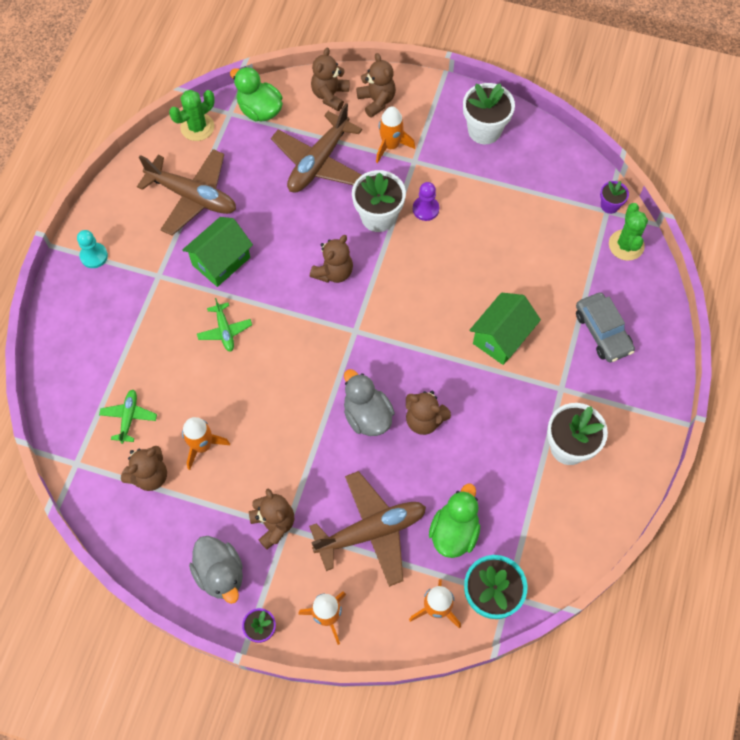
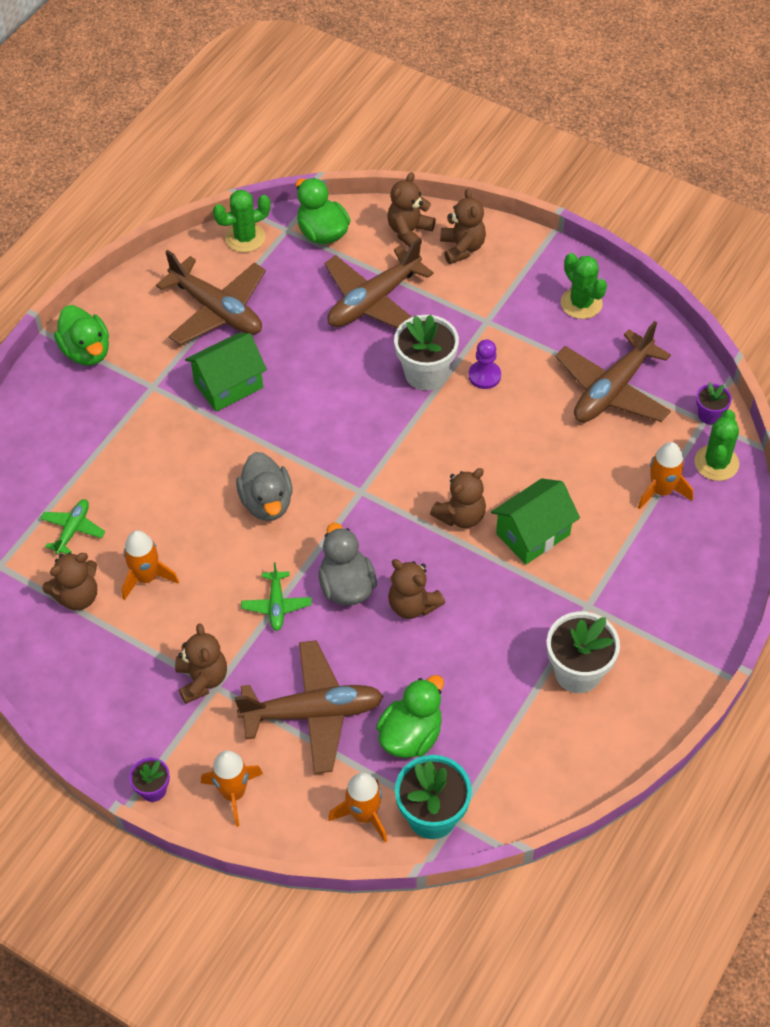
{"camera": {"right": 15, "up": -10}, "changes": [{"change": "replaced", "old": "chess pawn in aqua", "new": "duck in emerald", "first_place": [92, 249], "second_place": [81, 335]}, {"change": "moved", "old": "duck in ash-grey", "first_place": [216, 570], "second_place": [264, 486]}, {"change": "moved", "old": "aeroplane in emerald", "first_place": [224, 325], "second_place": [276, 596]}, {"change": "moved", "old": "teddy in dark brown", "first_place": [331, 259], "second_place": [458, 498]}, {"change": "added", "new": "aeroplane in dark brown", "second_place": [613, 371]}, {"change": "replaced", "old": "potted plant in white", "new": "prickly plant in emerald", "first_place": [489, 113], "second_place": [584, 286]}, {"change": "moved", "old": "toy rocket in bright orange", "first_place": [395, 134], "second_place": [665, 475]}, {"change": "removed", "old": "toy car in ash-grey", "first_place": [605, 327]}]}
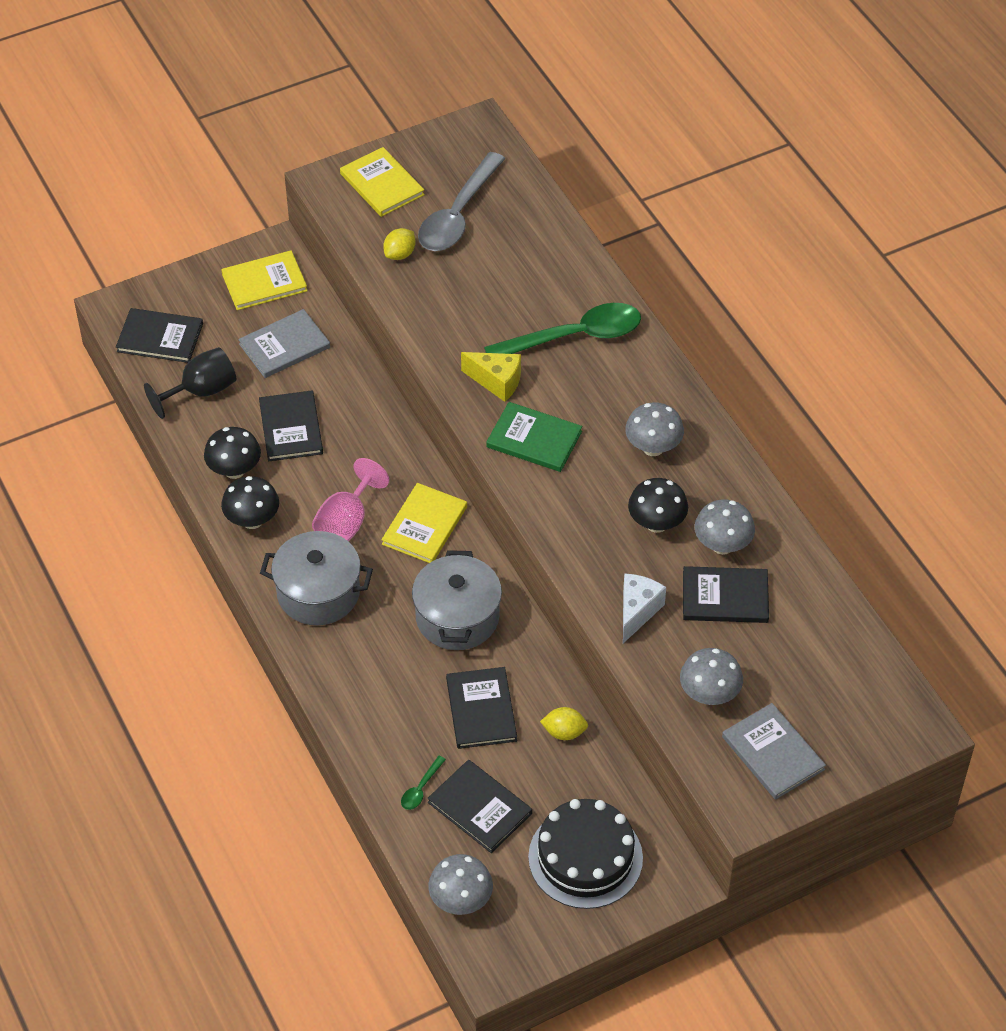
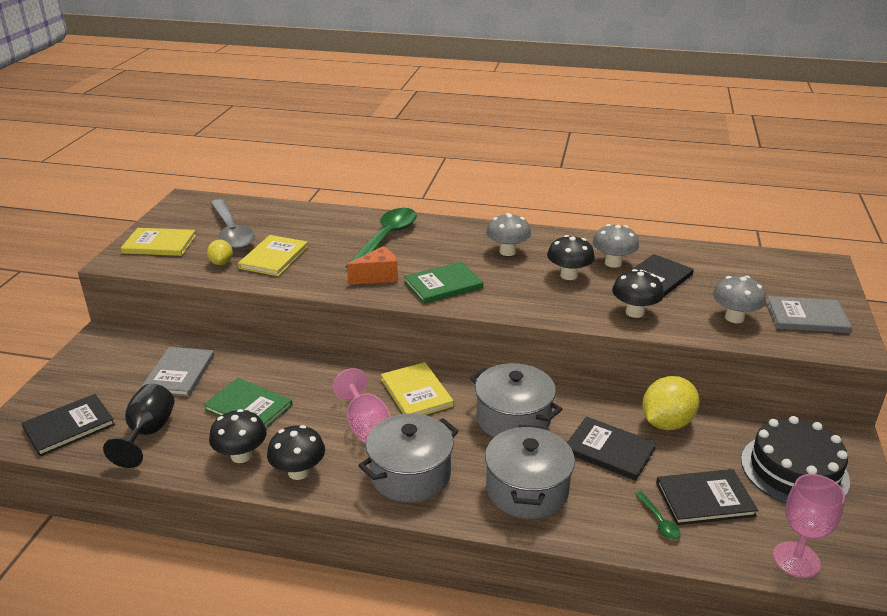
{"camera": {"right": -50, "up": -20}, "changes": [{"change": "recoloured", "old": "hardback in jet-black", "new": "hardback in emerald", "first_place": [291, 425], "second_place": [248, 403]}, {"change": "moved", "old": "hardback in yellow", "first_place": [264, 280], "second_place": [273, 255]}, {"change": "recoloured", "old": "cheese in yellow", "new": "cheese in bright orange", "first_place": [491, 377], "second_place": [372, 265]}, {"change": "added", "new": "pot in ash-grey", "second_place": [530, 472]}, {"change": "replaced", "old": "cheese in white", "new": "fungus in jet-black", "first_place": [644, 608], "second_place": [638, 293]}, {"change": "resized", "old": "citrus fruit in yellow", "first_place": [564, 723], "second_place": [670, 403], "factor": 1.8}, {"change": "replaced", "old": "fungus in ash-grey", "new": "chalice in rosy", "first_place": [460, 884], "second_place": [809, 526]}]}
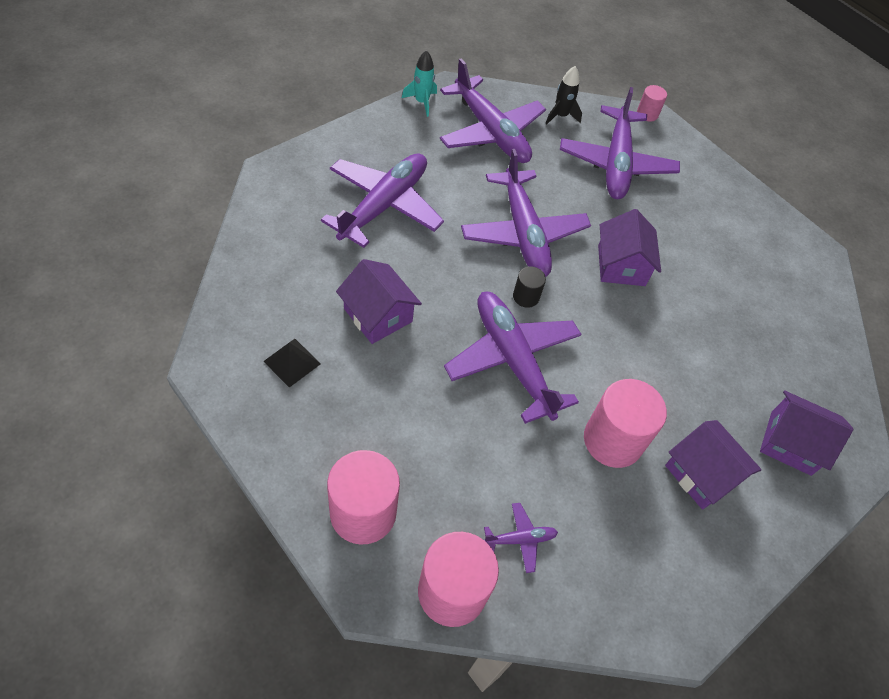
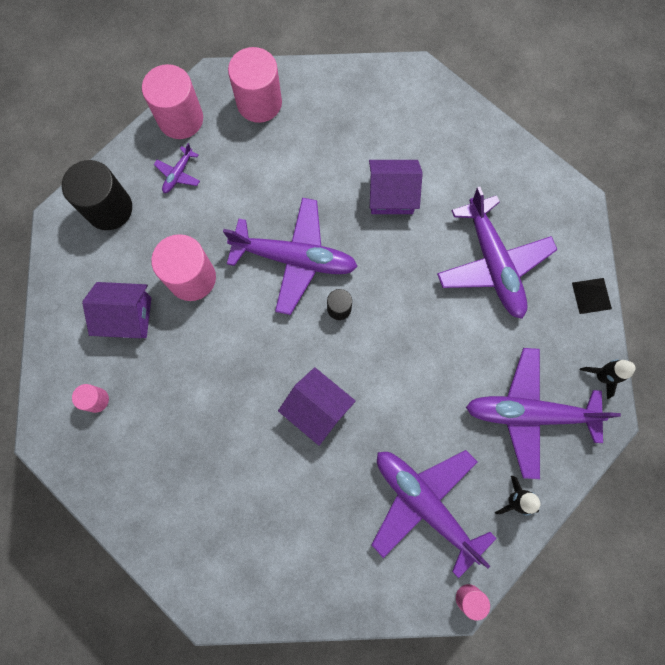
{"camera": {"right": 135, "up": 20}, "changes": [{"change": "added", "new": "cylinder shape in jet-black", "second_place": [97, 195]}, {"change": "replaced", "old": "toy house in violet", "new": "cylinder shape in rosy", "first_place": [807, 433], "second_place": [90, 398]}, {"change": "moved", "old": "pyramid shape in jet-black", "first_place": [292, 363], "second_place": [592, 296]}, {"change": "recoloured", "old": "toy rocket in aqua", "new": "toy rocket in jet-black", "first_place": [419, 83], "second_place": [608, 379]}, {"change": "removed", "old": "aeroplane in violet", "first_place": [526, 213]}]}
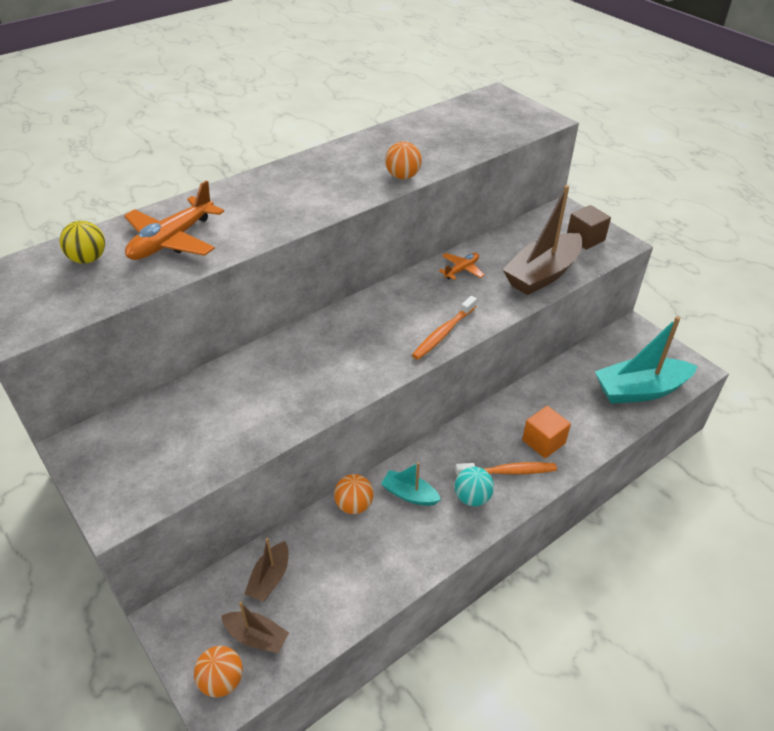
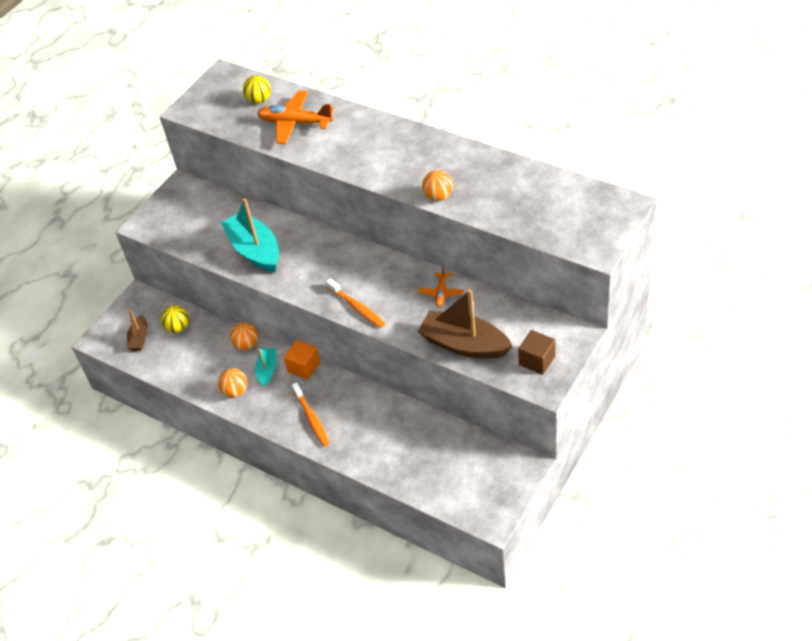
{"camera": {"right": 75, "up": 5}, "changes": [{"change": "replaced", "old": "toy boat in dark brown", "new": "sphere in yellow", "first_place": [266, 570], "second_place": [175, 319]}, {"change": "moved", "old": "sphere in bright orange", "first_place": [218, 671], "second_place": [232, 382]}, {"change": "moved", "old": "toy boat in aqua", "first_place": [646, 360], "second_place": [250, 235]}, {"change": "moved", "old": "solid cube in bright orange", "first_place": [546, 432], "second_place": [302, 360]}, {"change": "turned", "old": "toothbrush in bright orange", "first_place": [444, 328], "second_place": [355, 303], "degrees": -150}, {"change": "turned", "old": "aeroplane in bright orange", "first_place": [462, 266], "second_place": [441, 286], "degrees": 75}, {"change": "removed", "old": "sphere in aqua", "first_place": [474, 486]}]}
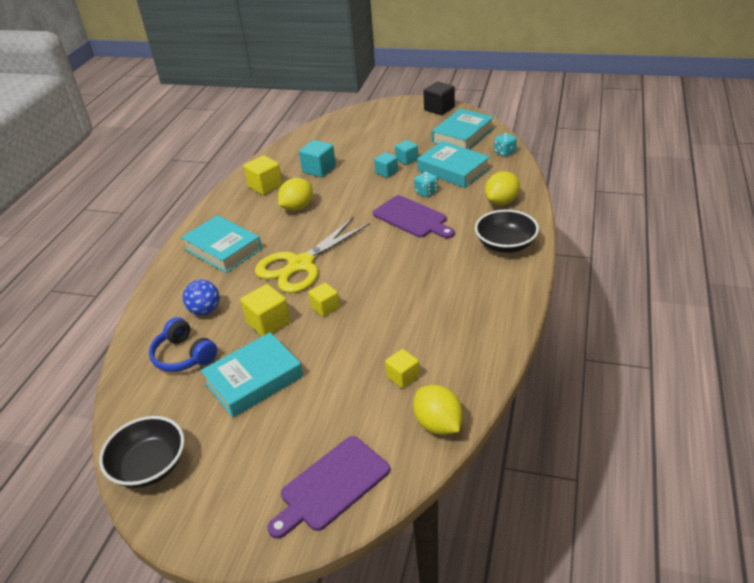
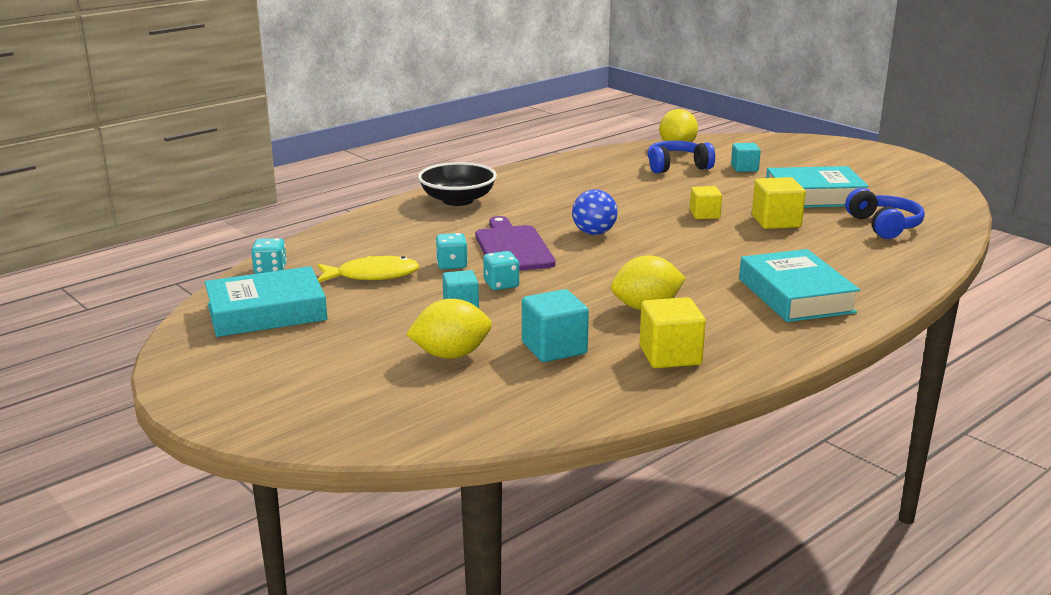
{"camera": {"right": -150, "up": -15}, "changes": [{"change": "replaced", "old": "hardback in aqua", "new": "fish figure in yellow", "first_place": [453, 164], "second_place": [368, 269]}, {"change": "moved", "old": "citrus fruit in yellow", "first_place": [502, 188], "second_place": [449, 329]}, {"change": "added", "new": "game die in aqua", "second_place": [501, 270]}, {"change": "moved", "old": "sphere in cobalt", "first_place": [201, 298], "second_place": [595, 212]}, {"change": "replaced", "old": "solid cube in yellow", "new": "over-ear headphones in cobalt", "first_place": [402, 368], "second_place": [681, 157]}, {"change": "moved", "old": "solid cube in aqua", "first_place": [406, 152], "second_place": [746, 157]}, {"change": "removed", "old": "bowl in jet-black", "first_place": [142, 452]}, {"change": "removed", "old": "shears in yellow", "first_place": [312, 255]}, {"change": "removed", "old": "cutting board in violet", "first_place": [329, 487]}, {"change": "removed", "old": "solid cube in jet-black", "first_place": [439, 98]}]}
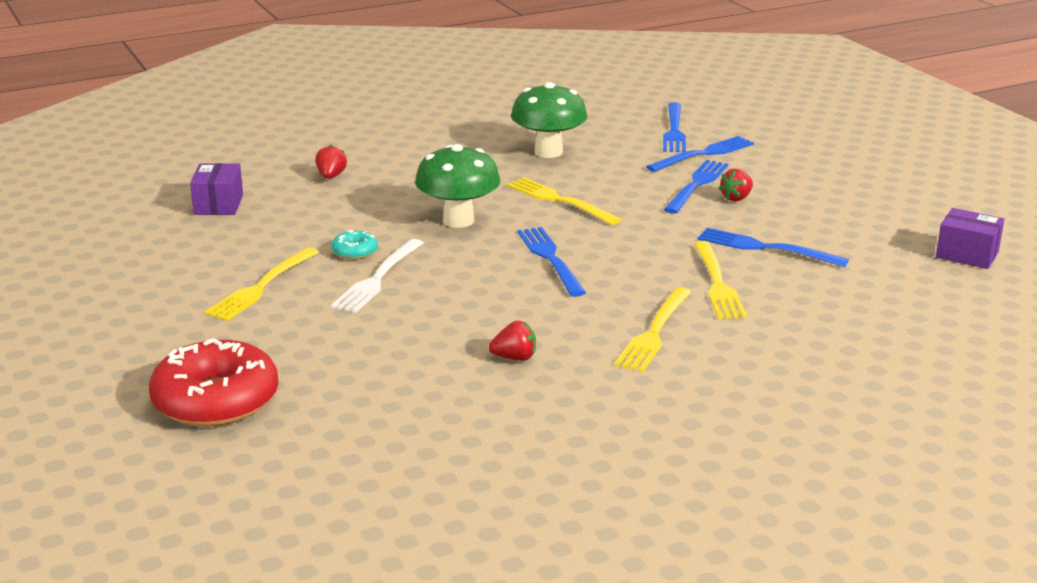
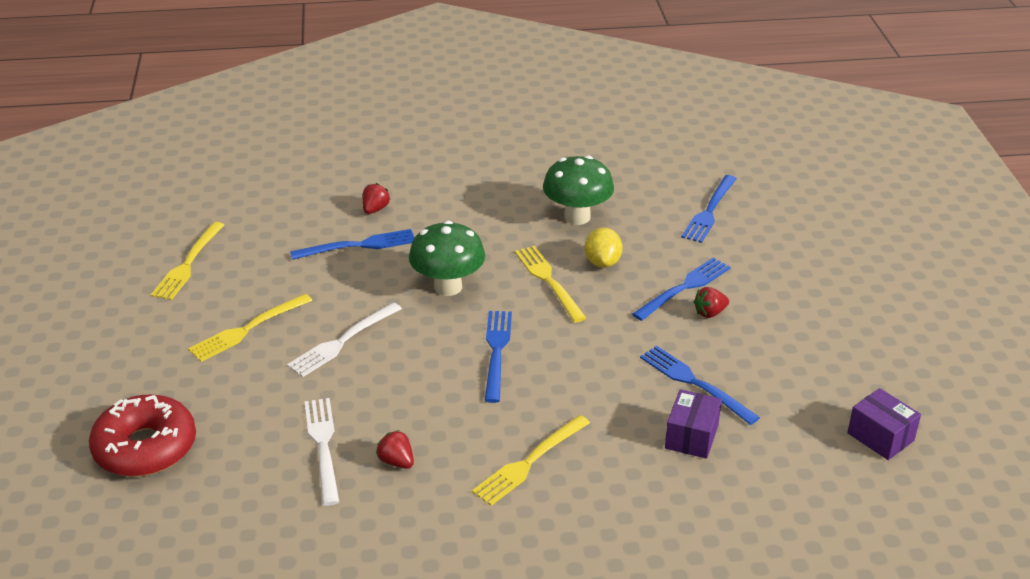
{"camera": {"right": 20, "up": 10}, "changes": [{"change": "moved", "old": "table fork in yellow", "first_place": [720, 280], "second_place": [187, 261]}, {"change": "moved", "old": "table fork in cobalt", "first_place": [700, 154], "second_place": [352, 244]}, {"change": "added", "new": "table fork in white", "second_place": [322, 452]}, {"change": "turned", "old": "toy strawberry in crimson", "first_place": [512, 341], "second_place": [395, 449], "degrees": -150}, {"change": "added", "new": "citrus fruit in yellow", "second_place": [604, 247]}, {"change": "moved", "old": "package in violet", "first_place": [216, 189], "second_place": [693, 424]}, {"change": "removed", "old": "glazed donut in aqua", "first_place": [354, 245]}]}
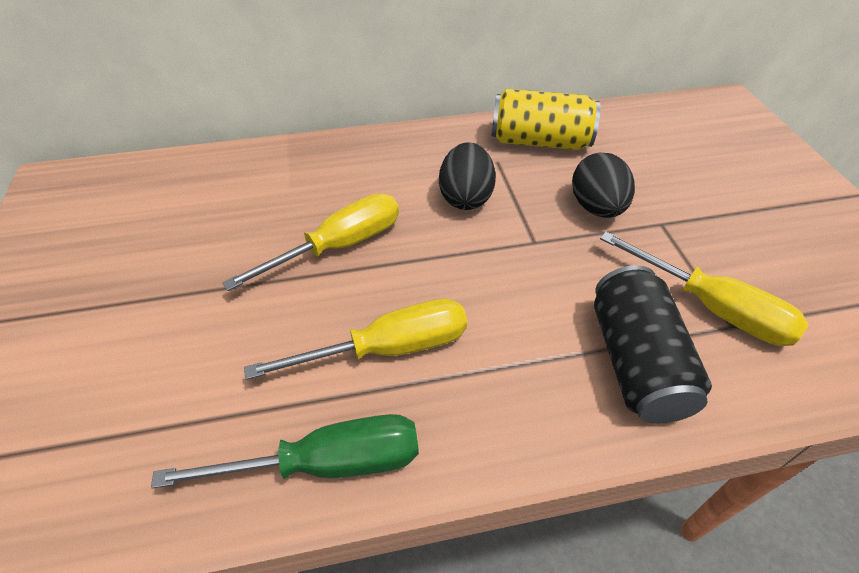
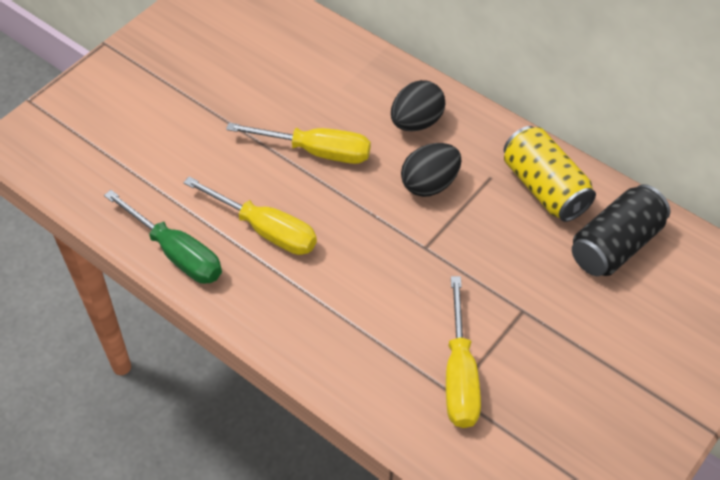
{"camera": {"right": 50, "up": 5}, "changes": [{"change": "moved", "old": "egg in jet-black", "first_place": [603, 185], "second_place": [418, 105]}, {"change": "moved", "old": "tin in jet-black", "first_place": [653, 344], "second_place": [621, 230]}]}
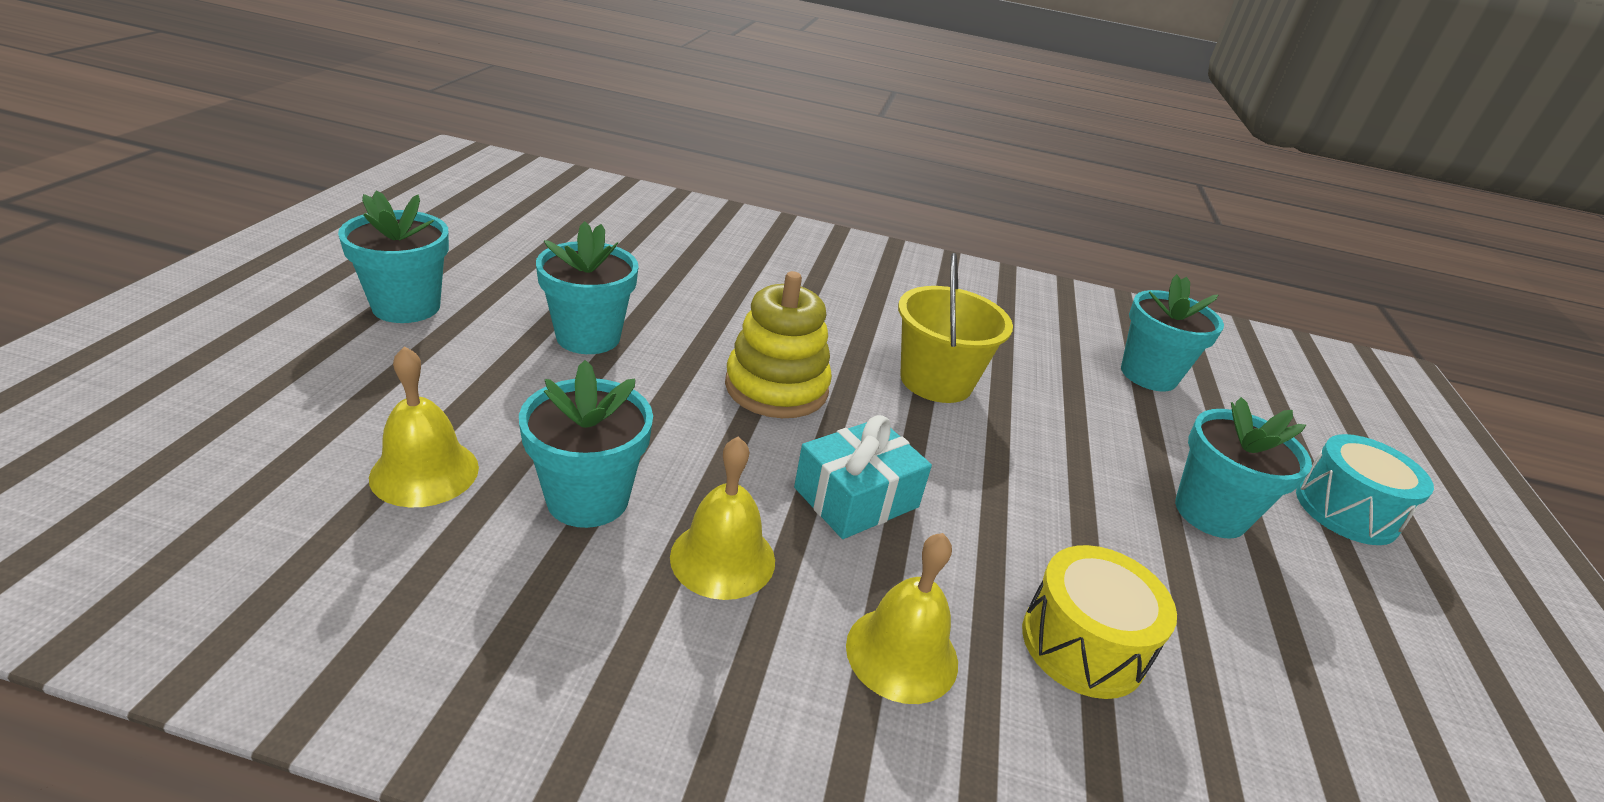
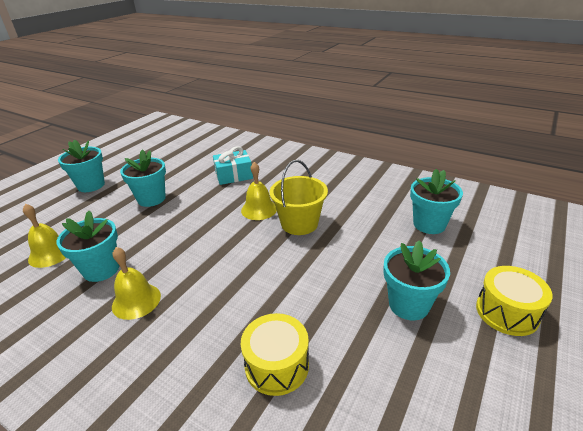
{"camera": {"right": 25, "up": 0}, "changes": [{"change": "moved", "old": "wrapped gift in aqua", "first_place": [863, 477], "second_place": [233, 165]}, {"change": "moved", "old": "bell in yellow", "first_place": [902, 618], "second_place": [259, 191]}, {"change": "recoloured", "old": "snare drum in aqua", "new": "snare drum in yellow", "first_place": [1365, 489], "second_place": [514, 301]}, {"change": "removed", "old": "stacking toy in yellow", "first_place": [778, 344]}]}
